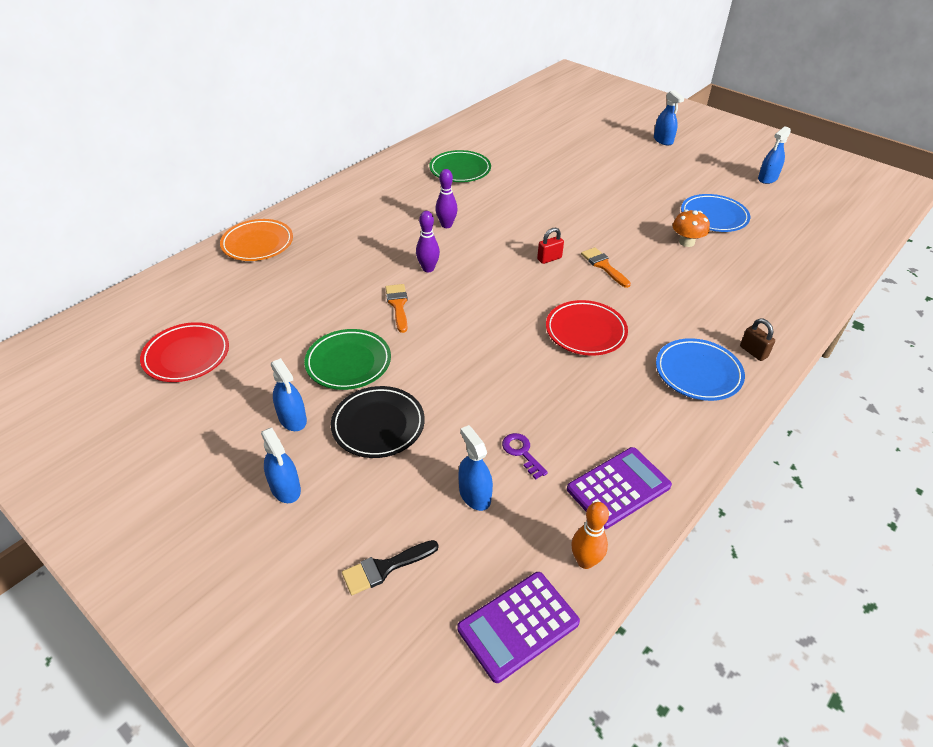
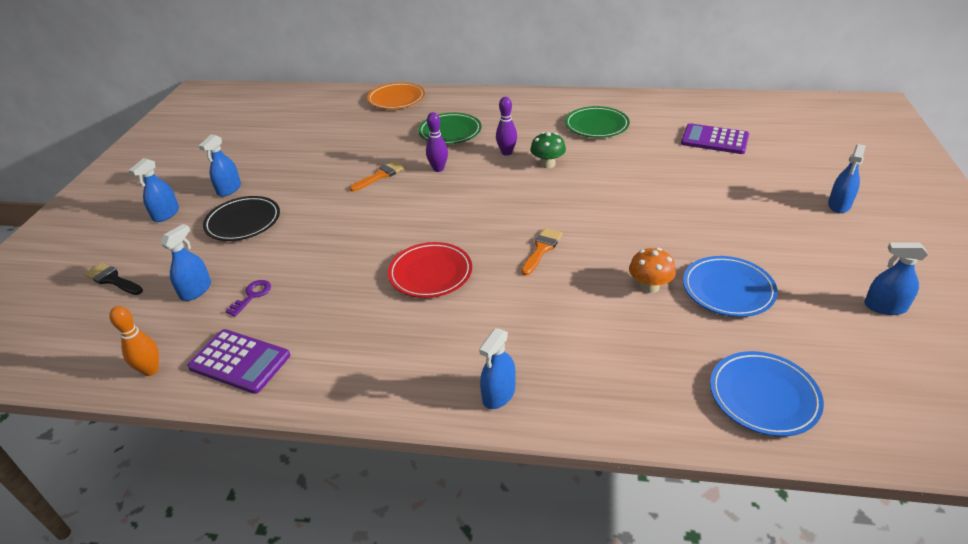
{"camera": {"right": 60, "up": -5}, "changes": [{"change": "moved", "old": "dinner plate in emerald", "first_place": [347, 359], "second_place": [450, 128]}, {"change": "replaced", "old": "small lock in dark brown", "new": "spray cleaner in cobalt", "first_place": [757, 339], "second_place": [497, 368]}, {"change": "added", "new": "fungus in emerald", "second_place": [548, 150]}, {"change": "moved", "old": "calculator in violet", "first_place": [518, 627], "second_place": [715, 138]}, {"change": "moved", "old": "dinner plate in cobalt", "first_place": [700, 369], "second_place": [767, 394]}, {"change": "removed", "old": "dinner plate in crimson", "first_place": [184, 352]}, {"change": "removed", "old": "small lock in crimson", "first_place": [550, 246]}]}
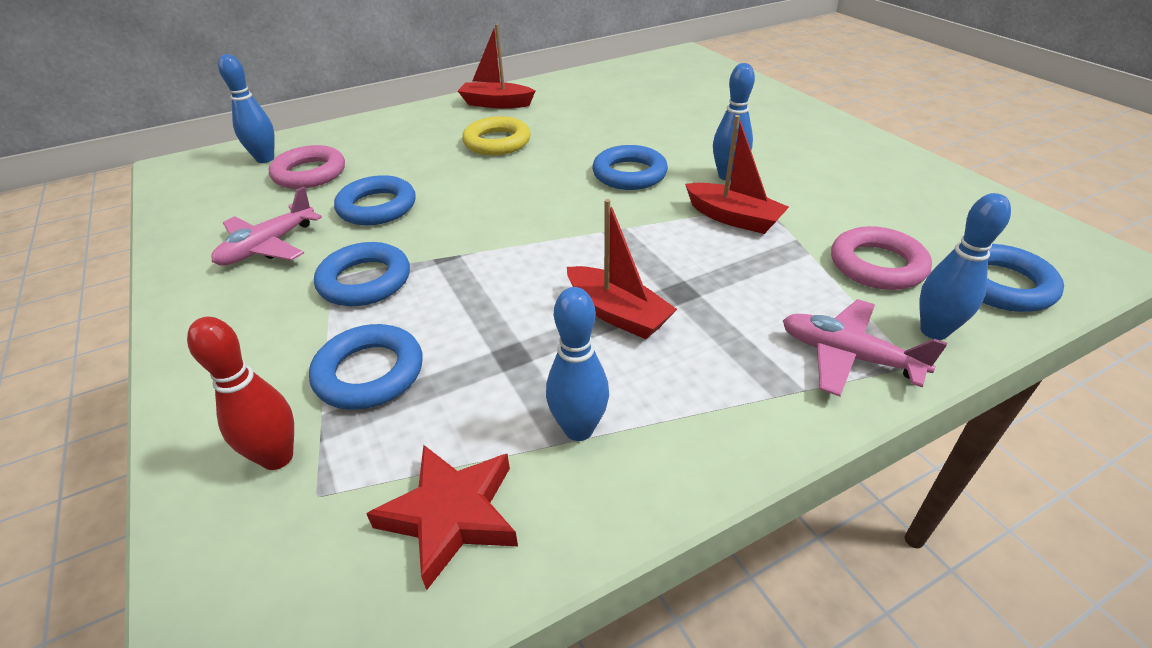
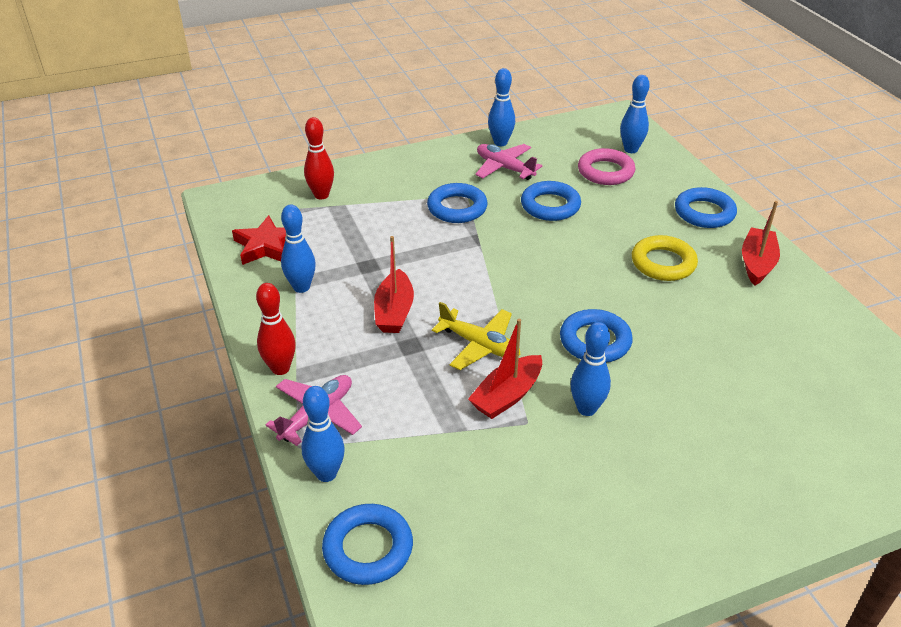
{"camera": {"right": 95, "up": 0}, "changes": [{"change": "added", "new": "tenpin in crimson", "second_place": [276, 329]}, {"change": "turned", "old": "toy boat in crimson", "first_place": [622, 269], "second_place": [394, 284], "degrees": -45}, {"change": "added", "new": "aeroplane in yellow", "second_place": [476, 336]}, {"change": "added", "new": "tenpin in cobalt", "second_place": [501, 107]}, {"change": "moved", "old": "hoop in cobalt", "first_place": [365, 367], "second_place": [706, 207]}, {"change": "removed", "old": "hoop in rosy", "first_place": [881, 258]}]}
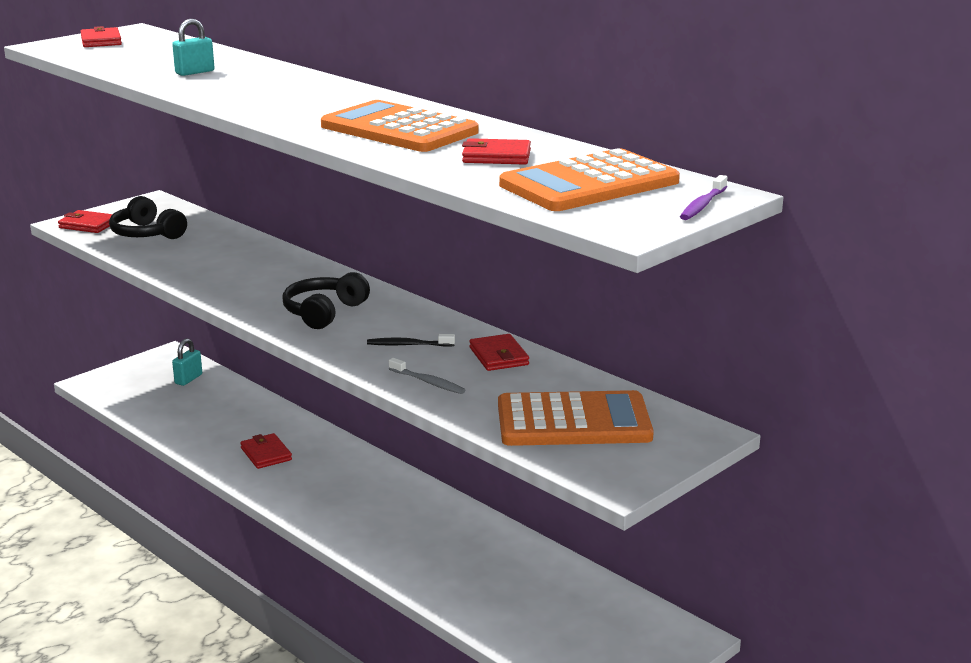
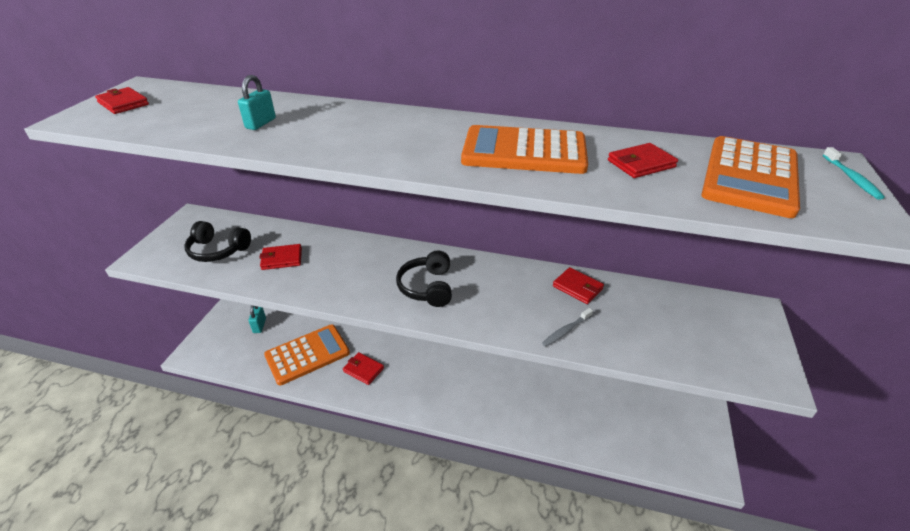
{"camera": {"right": -30, "up": 15}, "changes": [{"change": "moved", "old": "wallet in crimson", "first_place": [85, 221], "second_place": [280, 257]}, {"change": "moved", "old": "calculator in bright orange", "first_place": [576, 418], "second_place": [307, 354]}, {"change": "turned", "old": "toothbrush in ash-grey", "first_place": [427, 376], "second_place": [567, 327], "degrees": 135}, {"change": "recoloured", "old": "toothbrush in violet", "new": "toothbrush in aqua", "first_place": [703, 197], "second_place": [854, 173]}, {"change": "removed", "old": "toothbrush in jet-black", "first_place": [411, 340]}]}
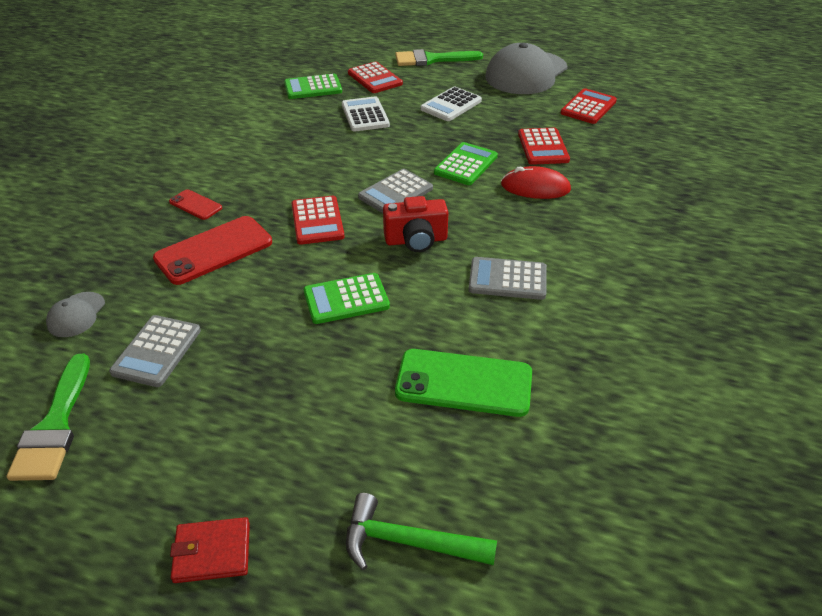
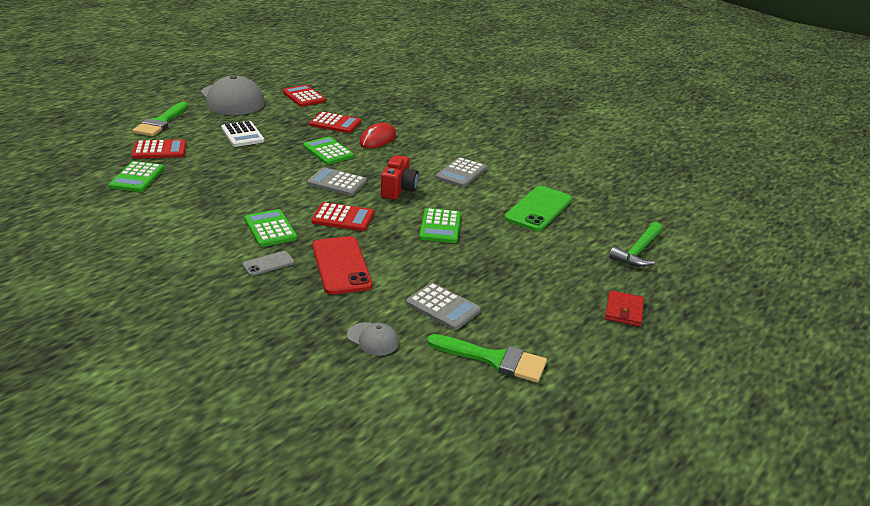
{"camera": {"right": -70, "up": -10}, "changes": [{"change": "recoloured", "old": "smartphone in crimson", "new": "smartphone in ash-grey", "first_place": [195, 204], "second_place": [268, 263]}, {"change": "added", "new": "calculator in emerald", "second_place": [271, 228]}, {"change": "turned", "old": "calculator in ash-grey", "first_place": [395, 191], "second_place": [337, 181], "degrees": 135}, {"change": "removed", "old": "calculator in white", "first_place": [366, 114]}]}
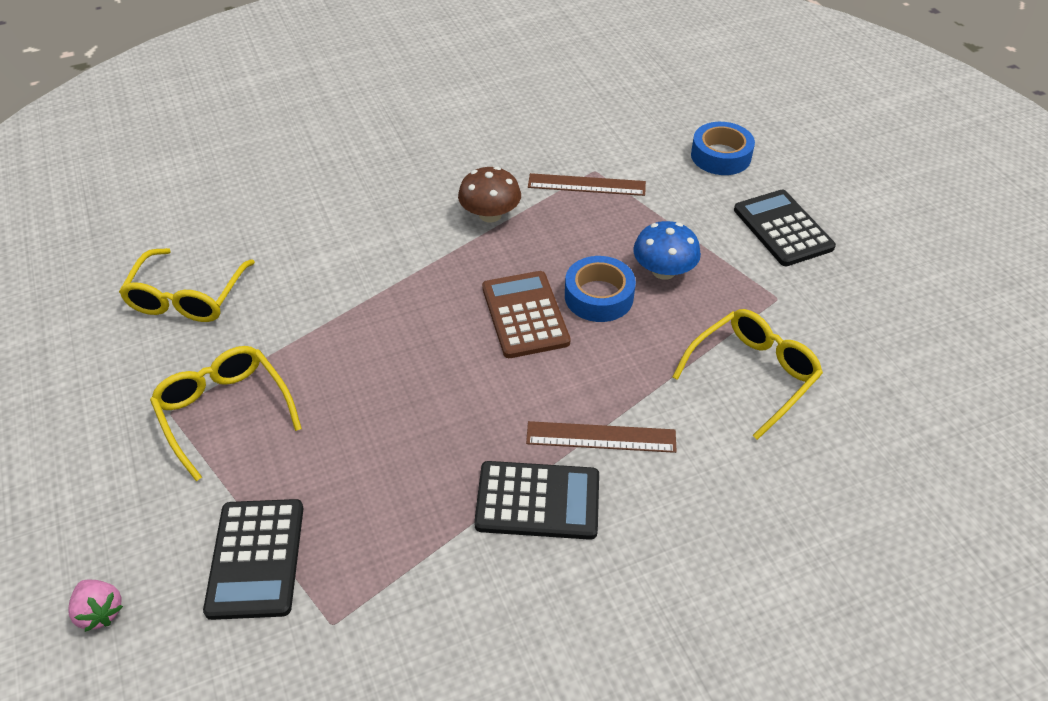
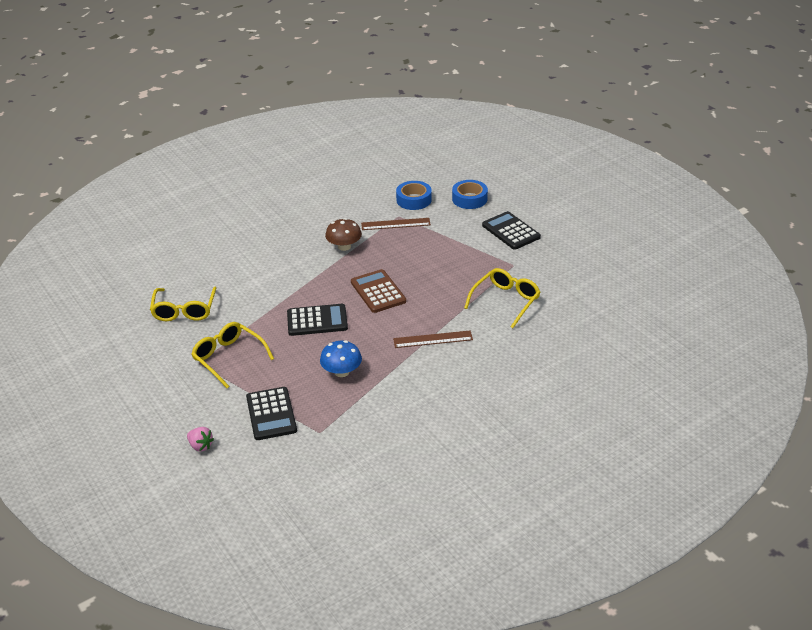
{"camera": {"right": -10, "up": -10}, "changes": [{"change": "moved", "old": "calculator in jet-black", "first_place": [536, 500], "second_place": [317, 320]}, {"change": "moved", "old": "fungus in cobalt", "first_place": [667, 250], "second_place": [341, 358]}, {"change": "moved", "old": "sticky tape in cobalt", "first_place": [600, 289], "second_place": [414, 195]}]}
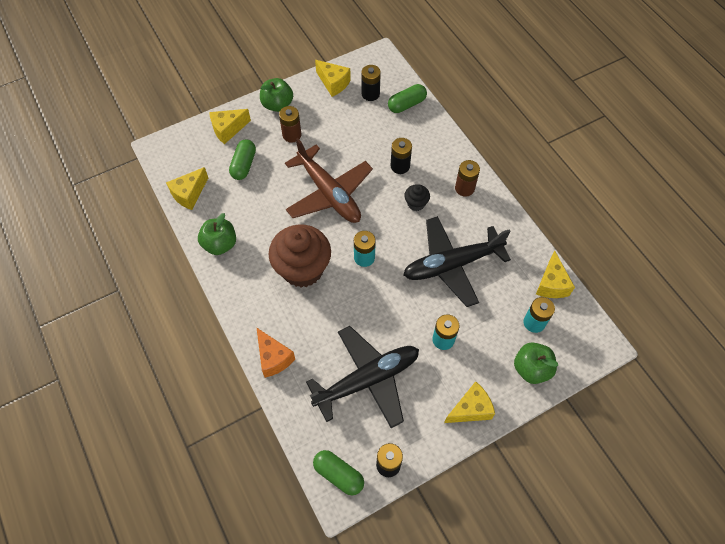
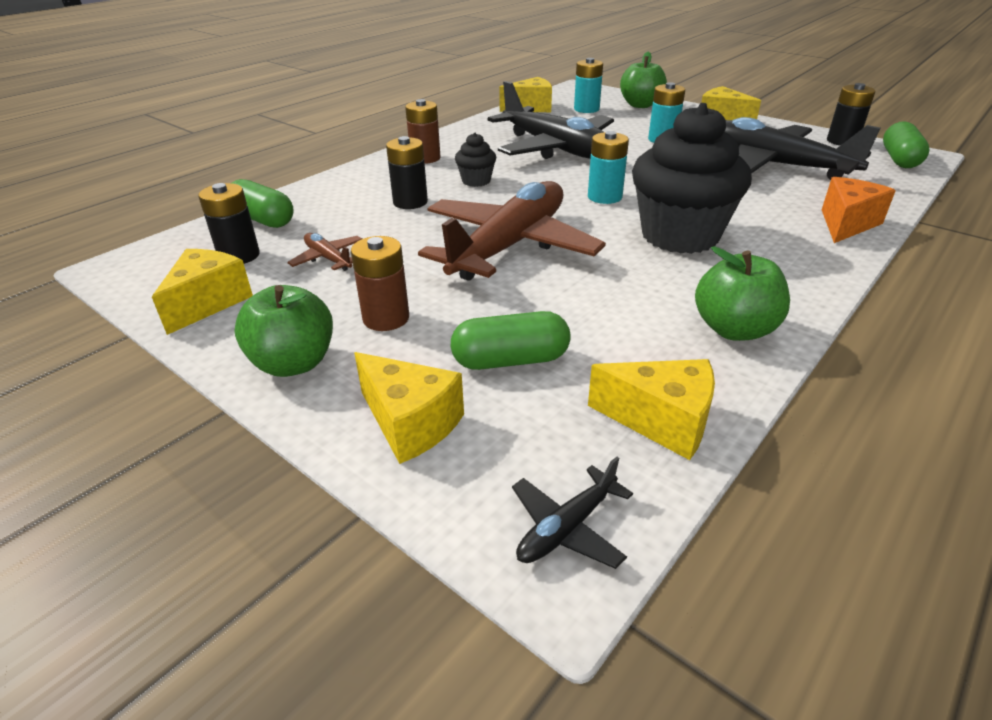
{"camera": {"right": -110, "up": -25}, "changes": [{"change": "added", "new": "aeroplane in dark brown", "second_place": [324, 252]}, {"change": "added", "new": "aeroplane in jet-black", "second_place": [572, 513]}, {"change": "recoloured", "old": "fairy cake in dark brown", "new": "fairy cake in jet-black", "first_place": [299, 256], "second_place": [692, 178]}]}
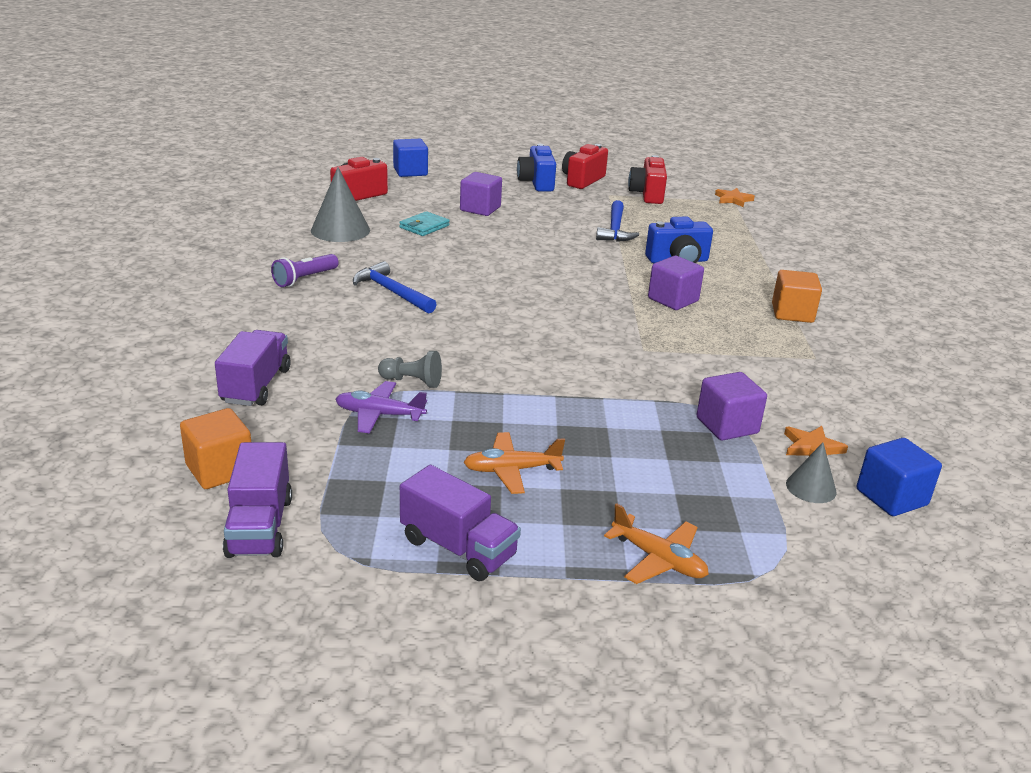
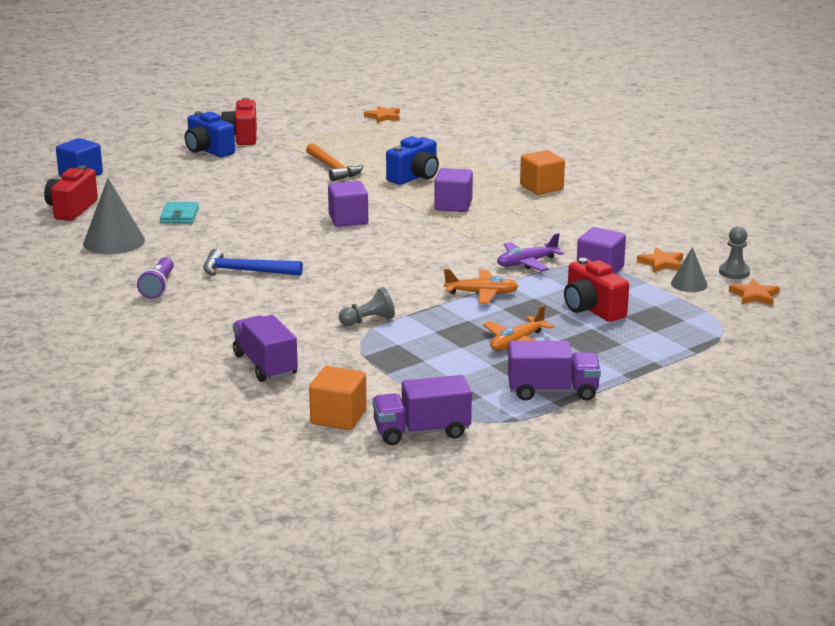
{"camera": {"right": -35, "up": -5}, "changes": [{"change": "recoloured", "old": "claw hammer in cobalt", "new": "claw hammer in bright orange", "first_place": [617, 221], "second_place": [335, 162]}, {"change": "moved", "old": "solid cube in violet", "first_place": [481, 194], "second_place": [348, 204]}, {"change": "turned", "old": "truck in violet", "first_place": [257, 500], "second_place": [422, 410], "degrees": 120}, {"change": "moved", "old": "aeroplane in bright orange", "first_place": [656, 543], "second_place": [481, 286]}, {"change": "moved", "old": "aeroplane in violet", "first_place": [381, 407], "second_place": [530, 252]}, {"change": "moved", "old": "photo camera in crimson", "first_place": [647, 179], "second_place": [596, 290]}, {"change": "replaced", "old": "solid cube in cobalt", "new": "chess pawn in ash-grey", "first_place": [899, 477], "second_place": [734, 252]}, {"change": "added", "new": "five-pointed star in bright orange", "second_place": [754, 292]}]}
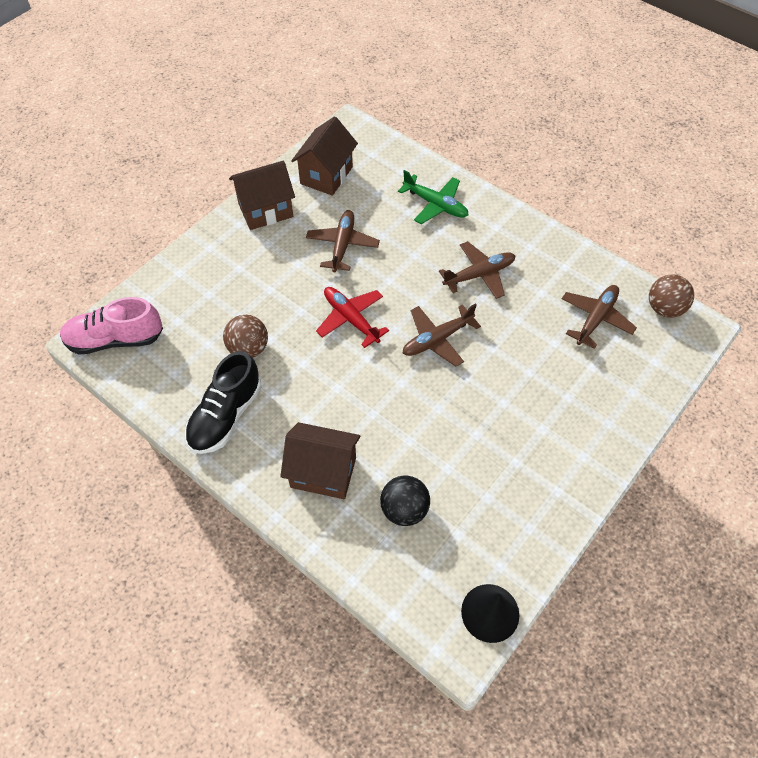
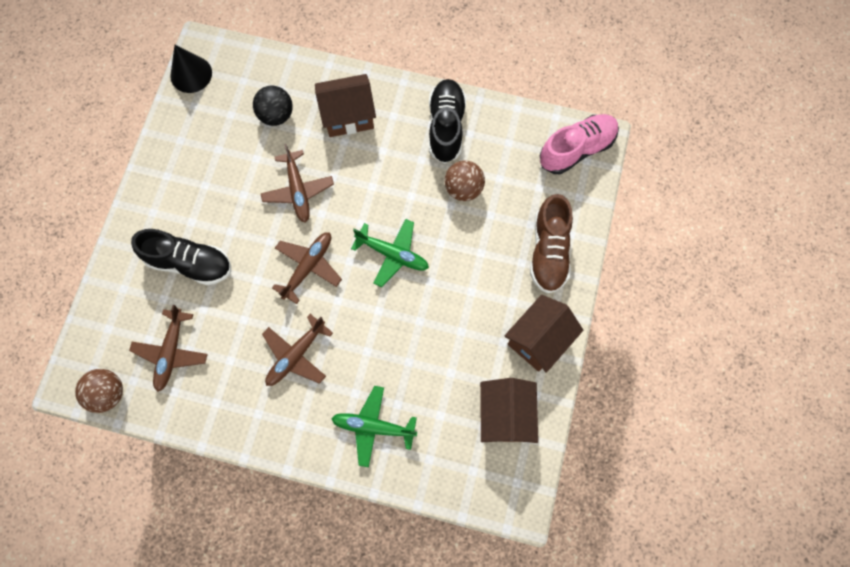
{"camera": {"right": 155, "up": 15}, "changes": [{"change": "added", "new": "lace-up shoe in jet-black", "second_place": [181, 257]}, {"change": "moved", "old": "aeroplane in dark brown", "first_place": [343, 241], "second_place": [297, 183]}, {"change": "recoloured", "old": "aeroplane in crimson", "new": "aeroplane in emerald", "first_place": [352, 317], "second_place": [390, 253]}, {"change": "added", "new": "lace-up shoe in dark brown", "second_place": [551, 243]}]}
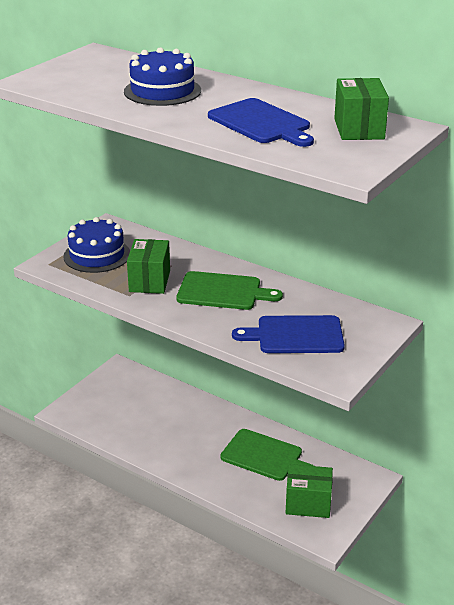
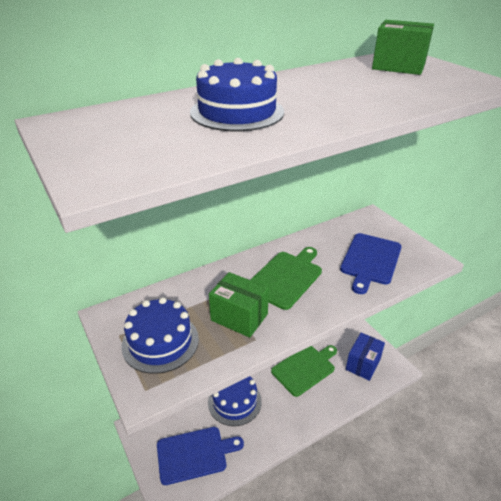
{"camera": {"right": -65, "up": 5}, "changes": [{"change": "moved", "old": "cutting board in cobalt", "first_place": [261, 122], "second_place": [200, 456]}, {"change": "added", "new": "layer cake in cobalt", "second_place": [235, 401]}, {"change": "recoloured", "old": "package in emerald", "new": "package in cobalt", "first_place": [309, 491], "second_place": [365, 357]}]}
